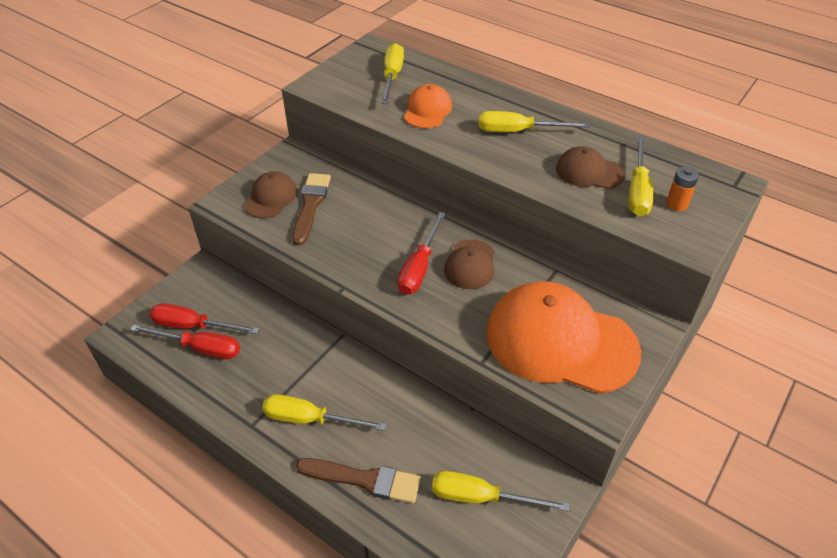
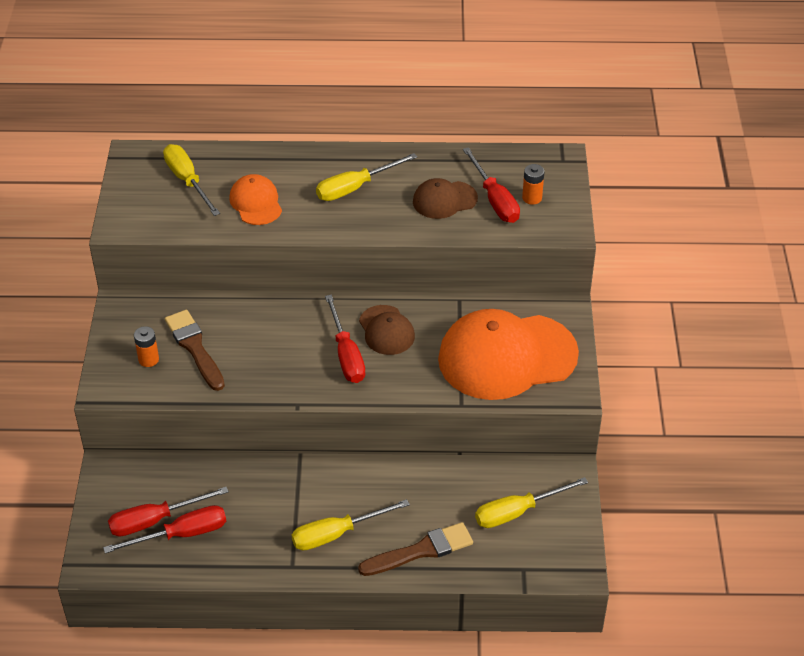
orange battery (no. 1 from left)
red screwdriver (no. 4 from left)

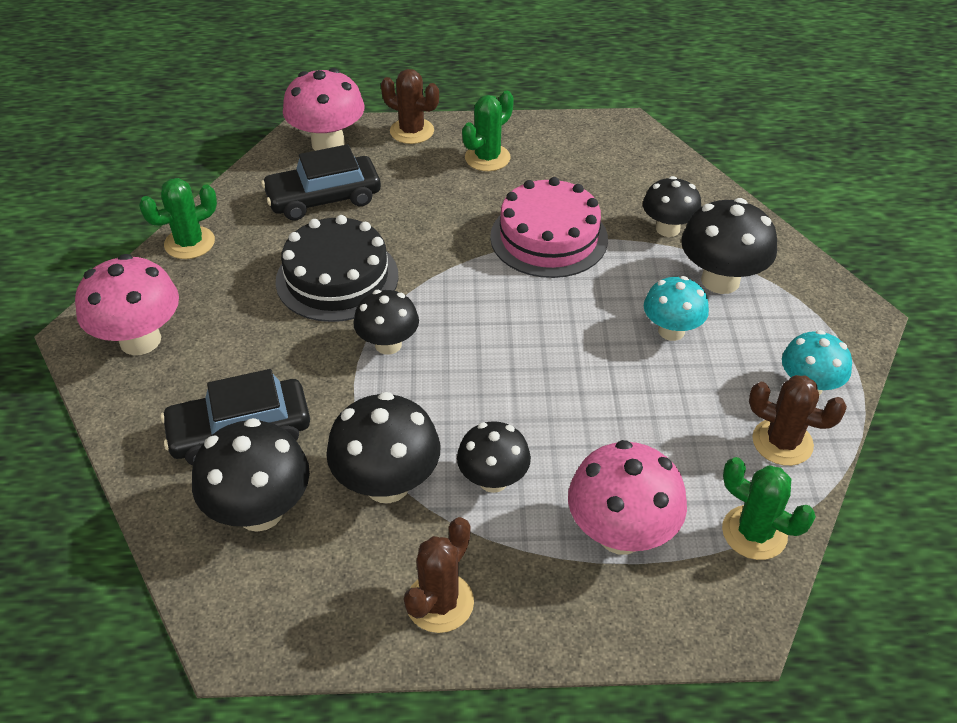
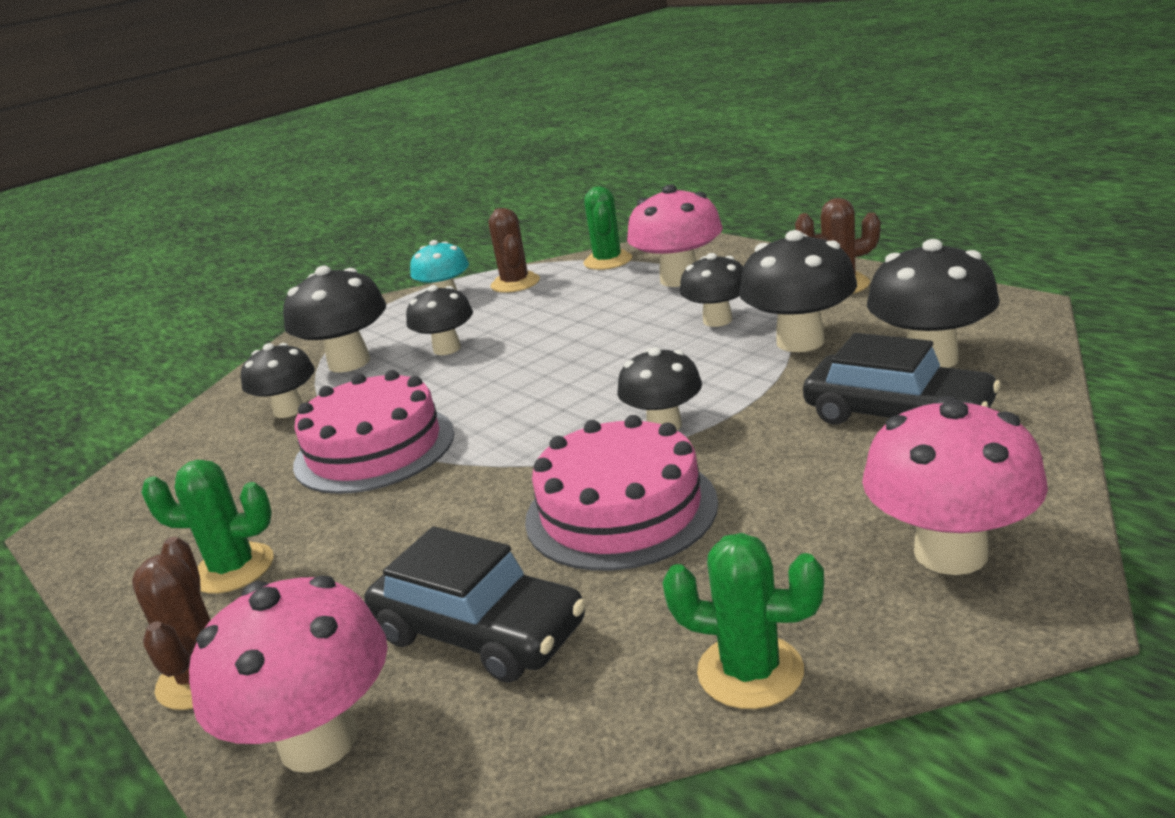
pink cake (no. 2 from left)
black mushroom (no. 3 from left)

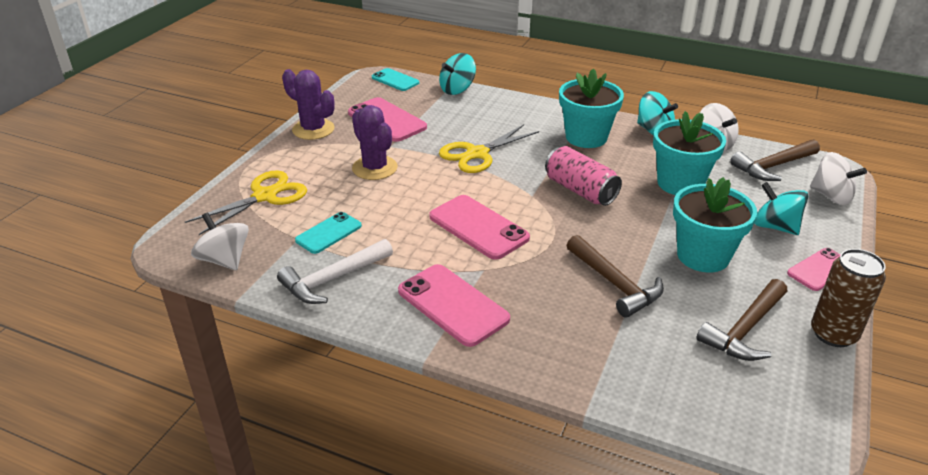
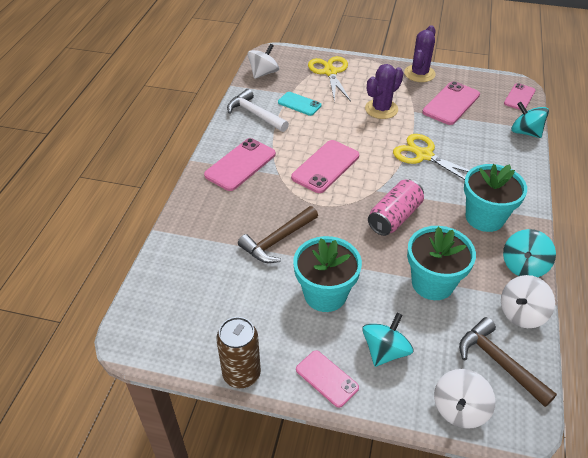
brown hammer (no. 2 from left in the first image)
pink phone (no. 5 from left)
yellow scissors (no. 1 from left)

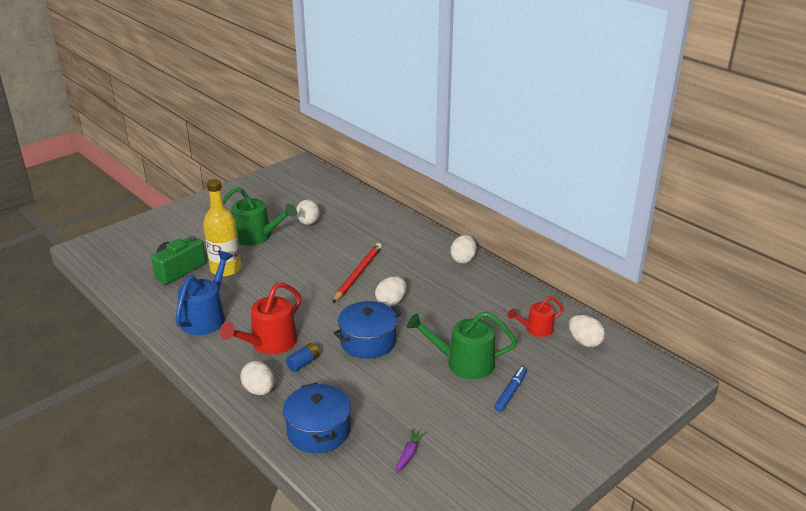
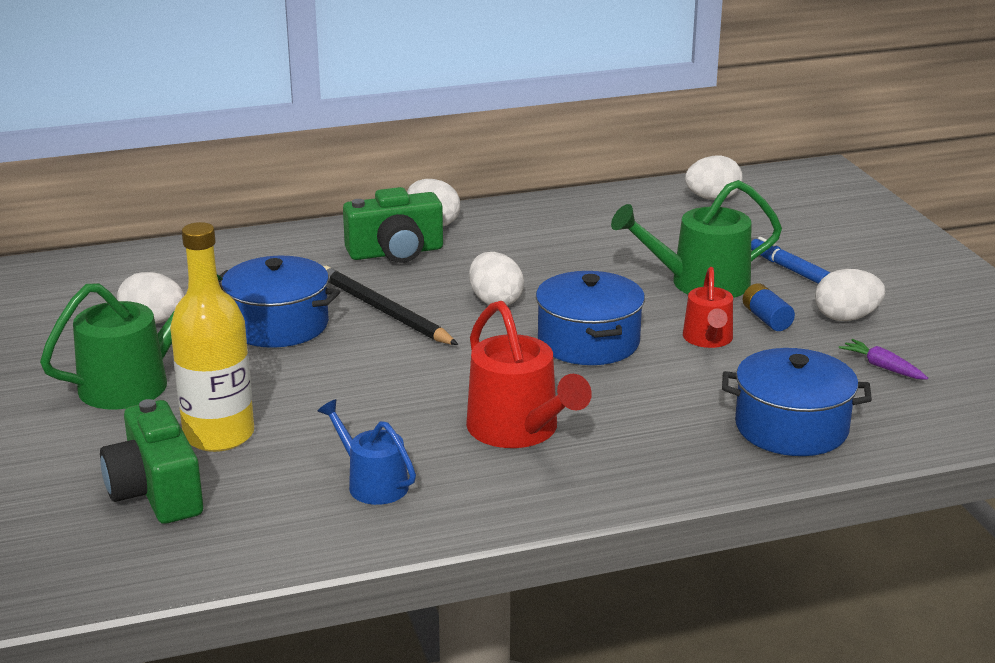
blue pot (no. 1 from left)
green camera (no. 2 from left)
white egg (no. 5 from left)
blue battery
red watering can (no. 2 from left)
black pencil
green watering can (no. 2 from left)
blue watering can

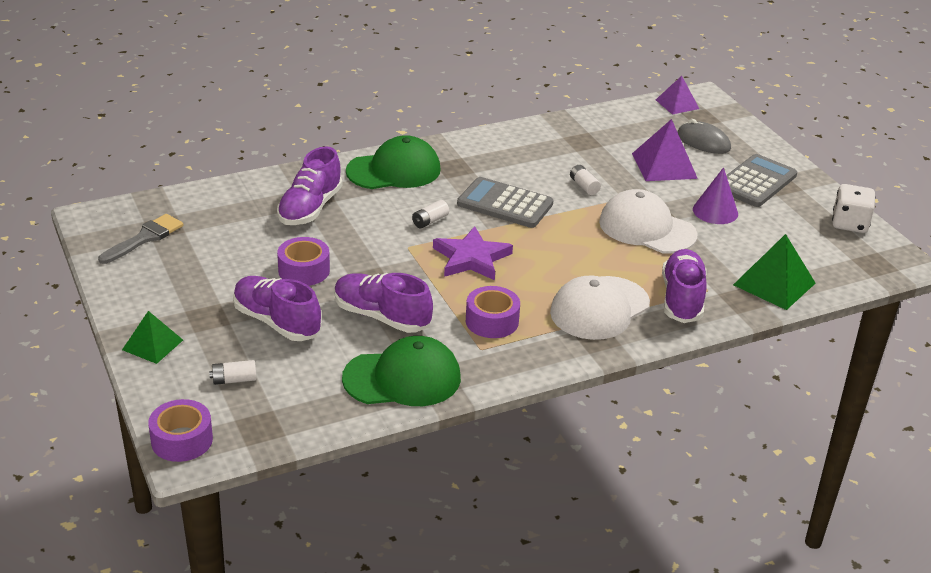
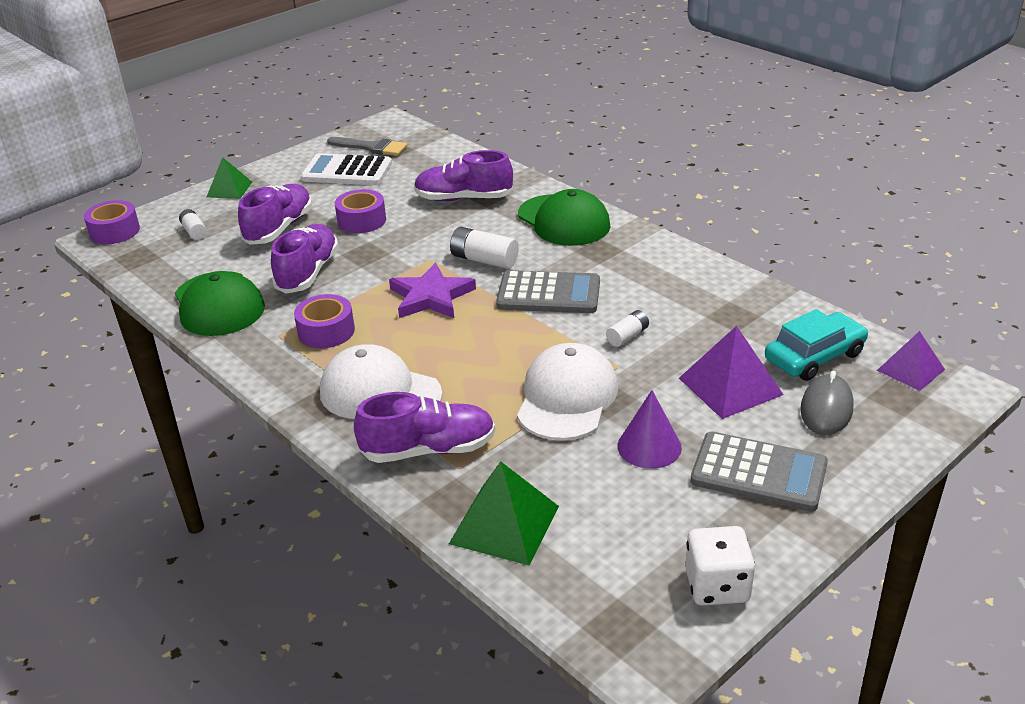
white calculator
turquoise car
grey calculator (no. 1 from left)
white battery (no. 2 from left)

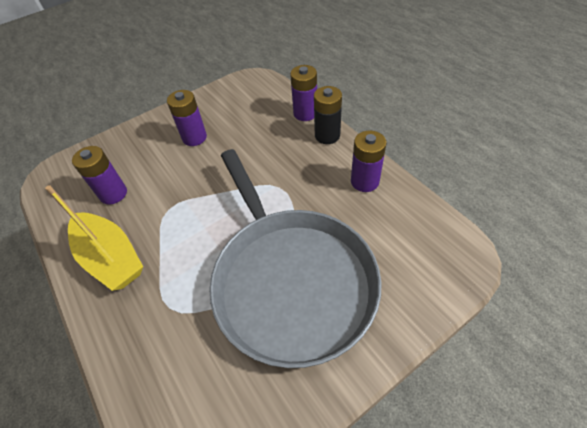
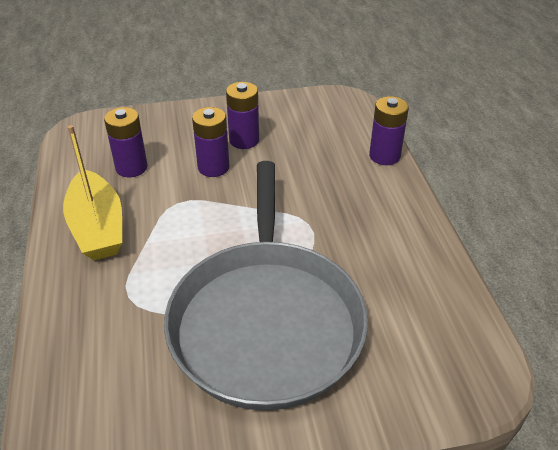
black battery
purple battery (no. 2 from left)

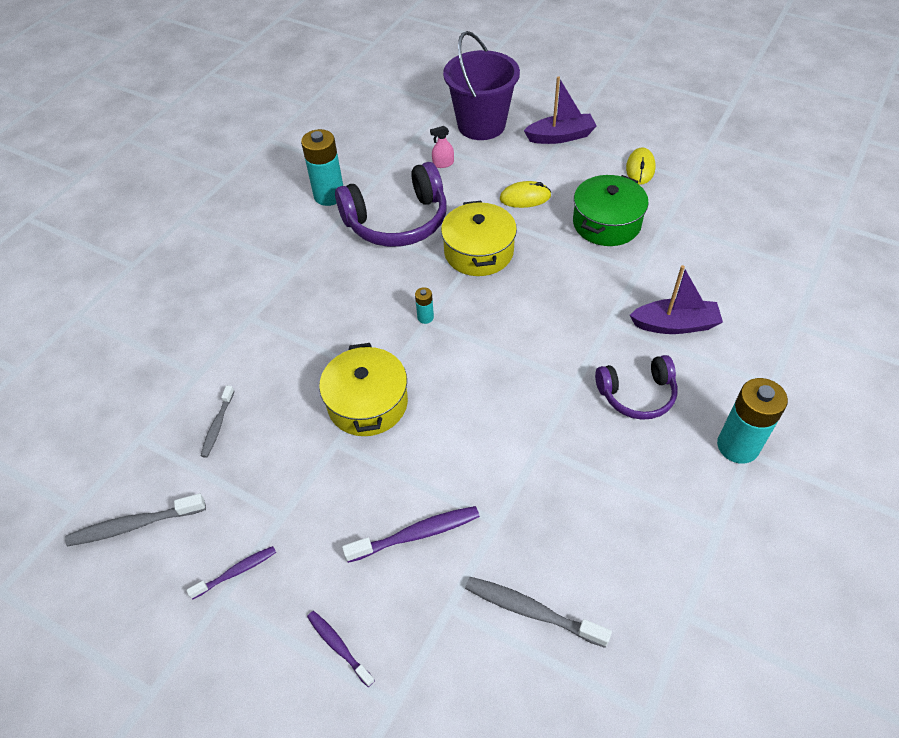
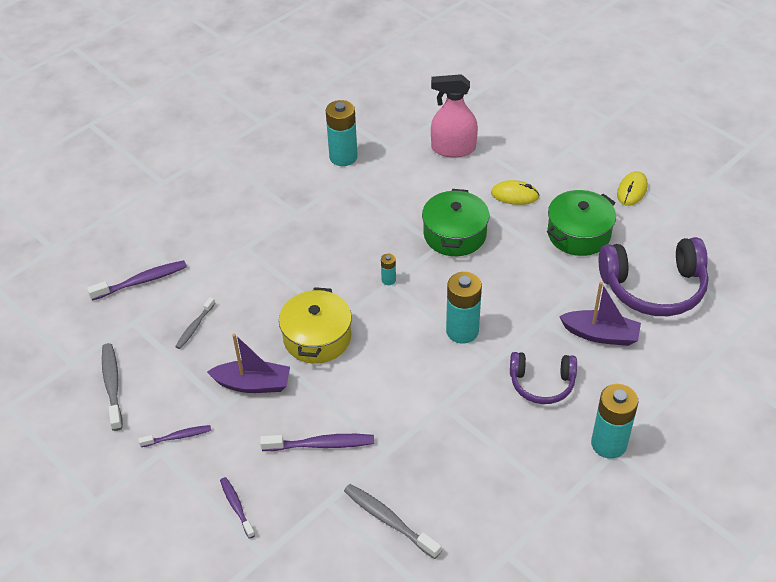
purple bucket
purple toothbrush (no. 1 from left)
turquoise battery (no. 3 from left)
purple headphones (no. 2 from left)
purple boat (no. 1 from left)
green pot (no. 1 from left)
grey toothbrush (no. 1 from left)
pink spray bottle

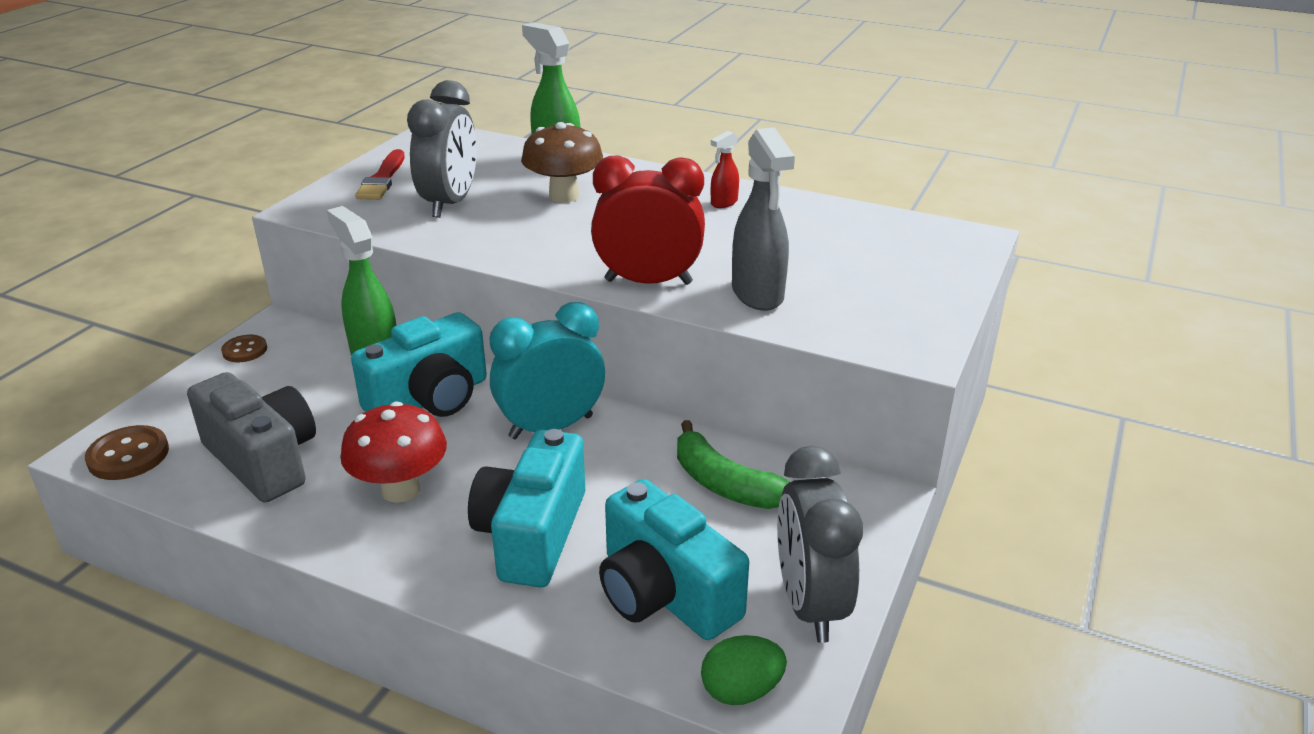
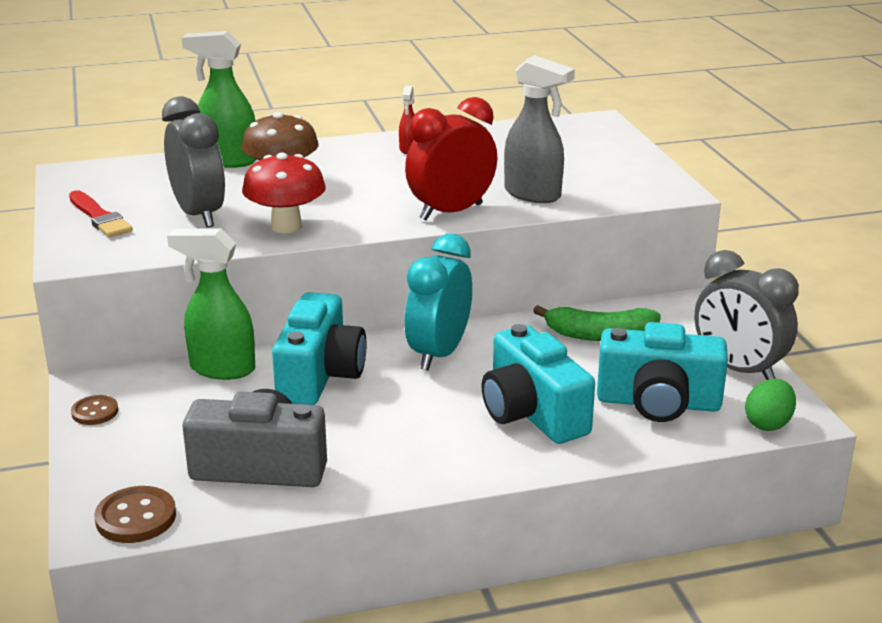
red mushroom

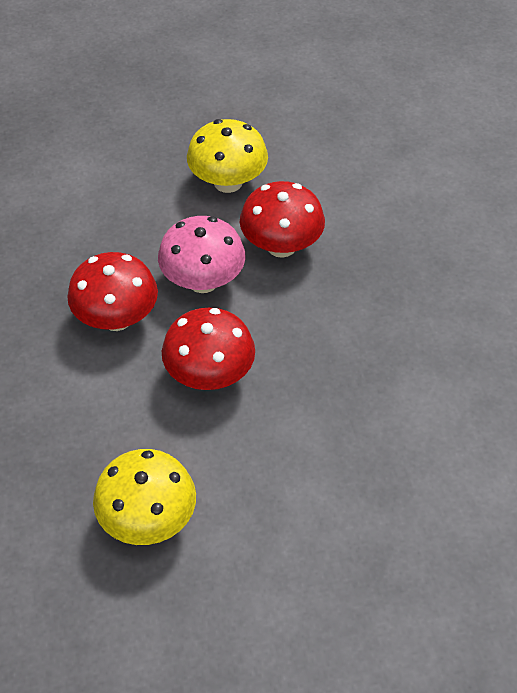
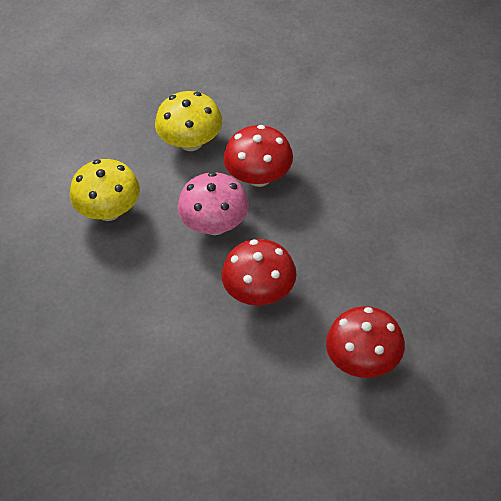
red mushroom (no. 3 from left)
yellow mushroom (no. 1 from left)

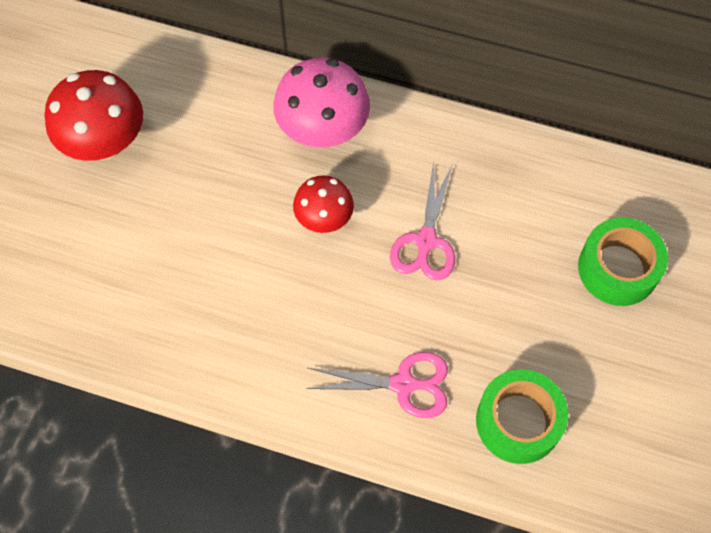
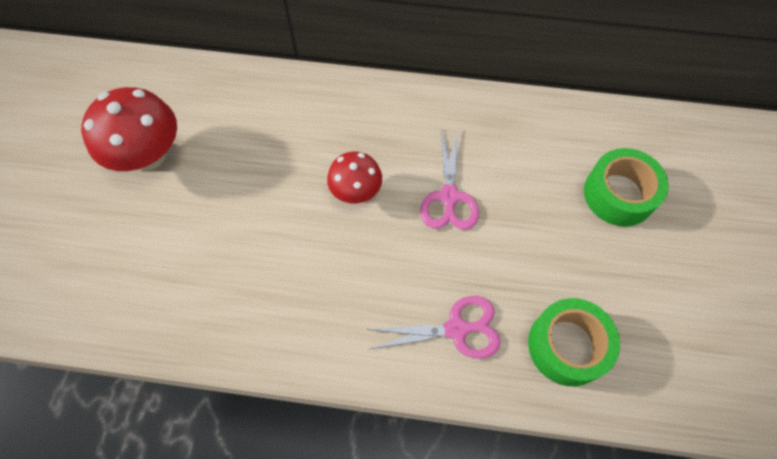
pink mushroom

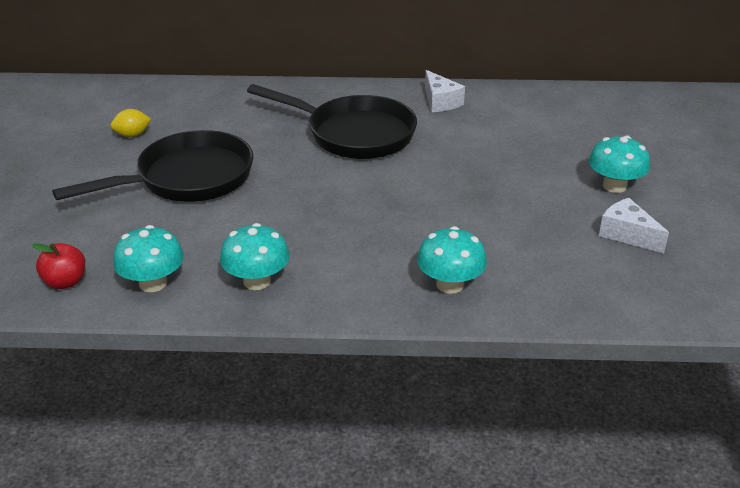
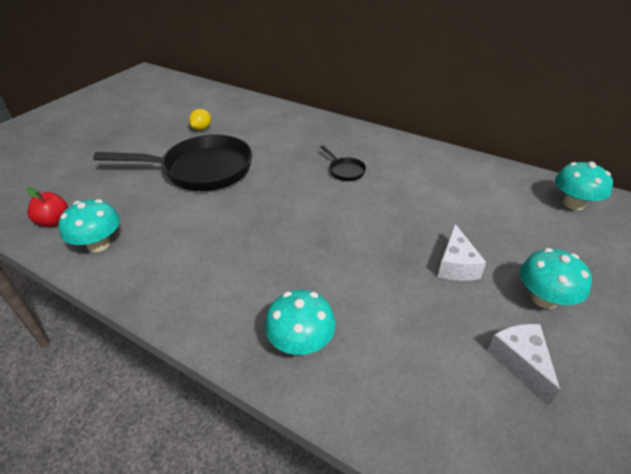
turquoise mushroom (no. 4 from left)
white cheese (no. 1 from left)
yellow lemon
black pan (no. 2 from left)

